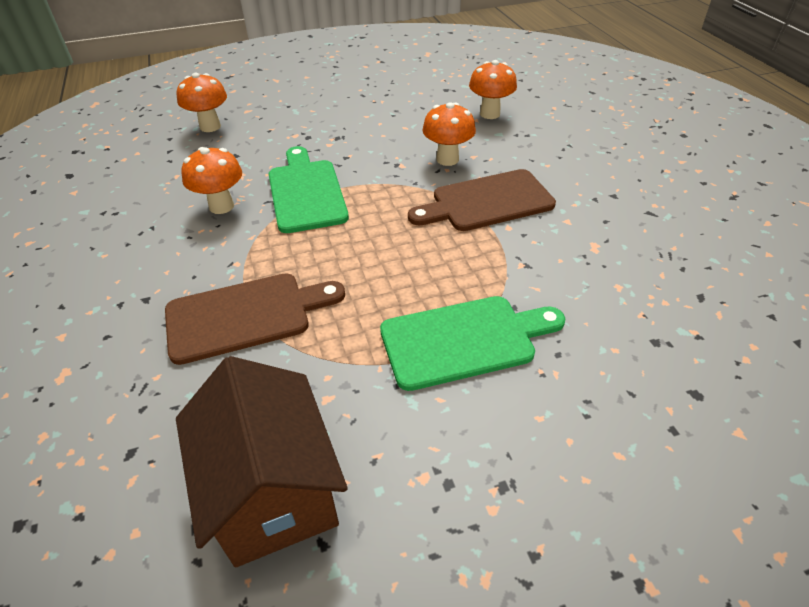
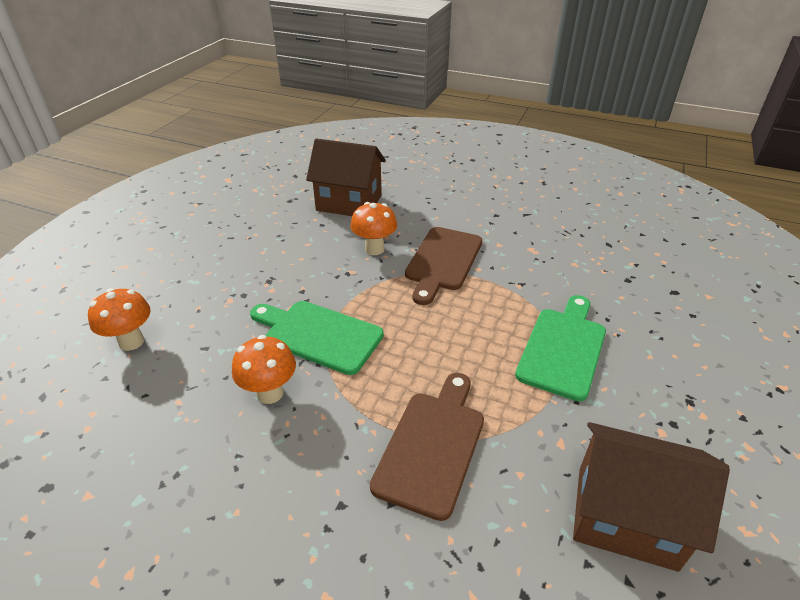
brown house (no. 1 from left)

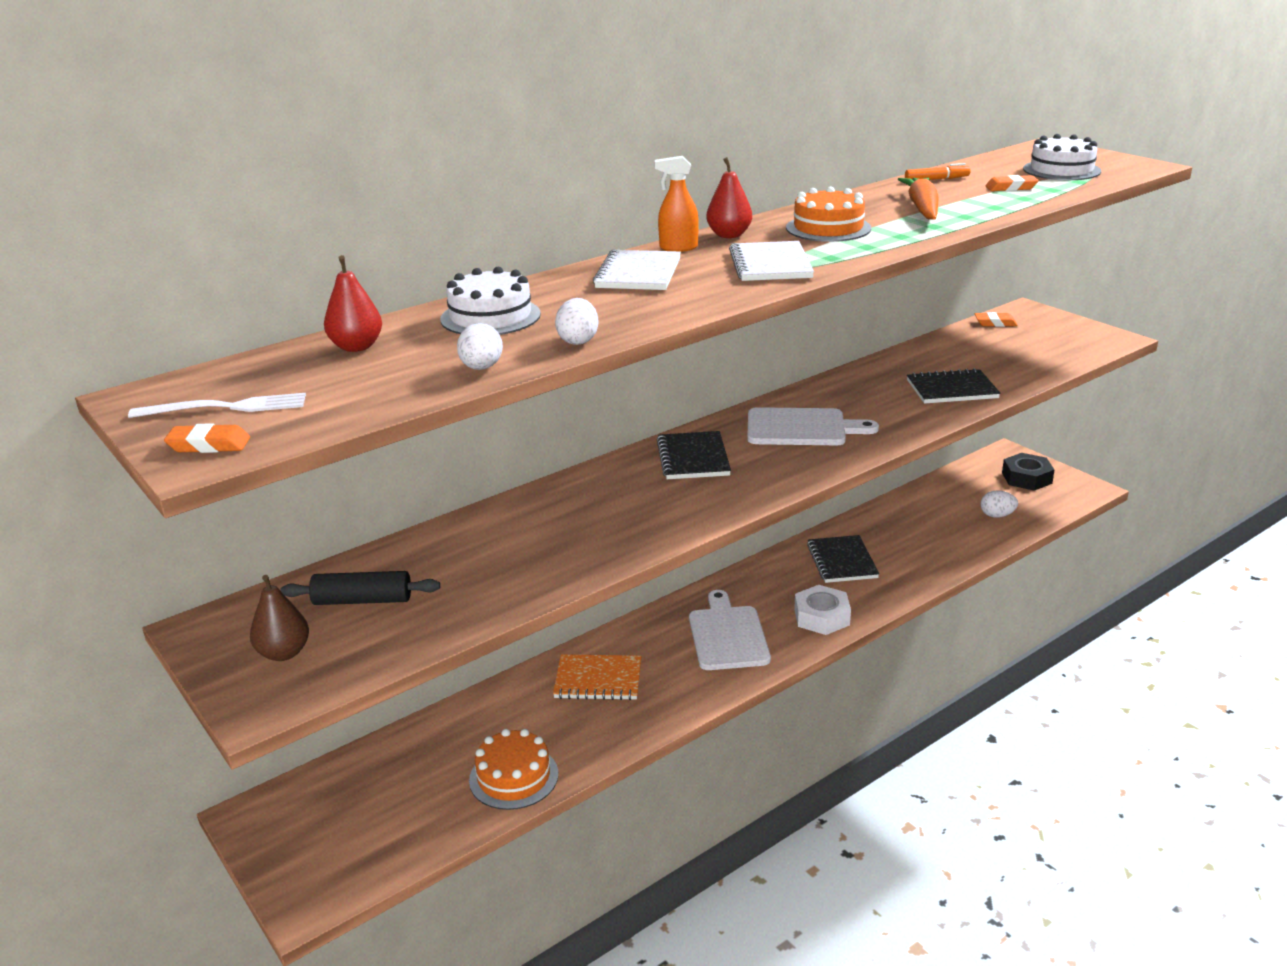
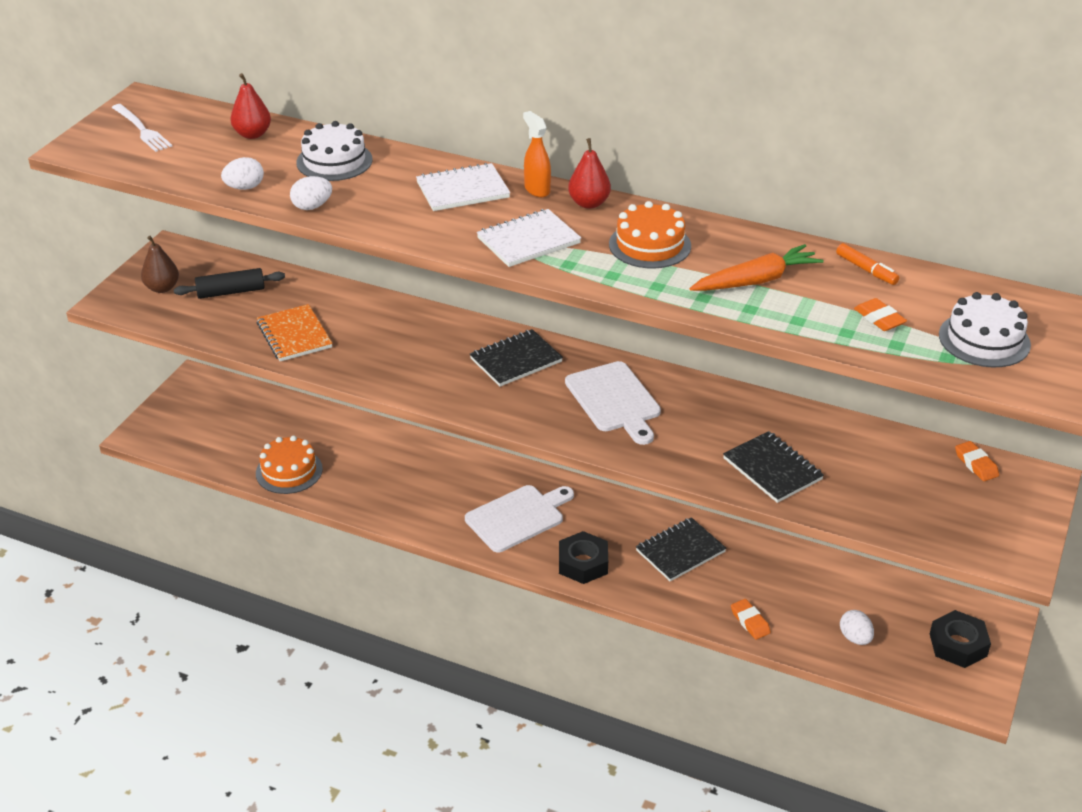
orange eraser (no. 1 from left)
orange notebook
black nut (no. 1 from left)
black rolling pin

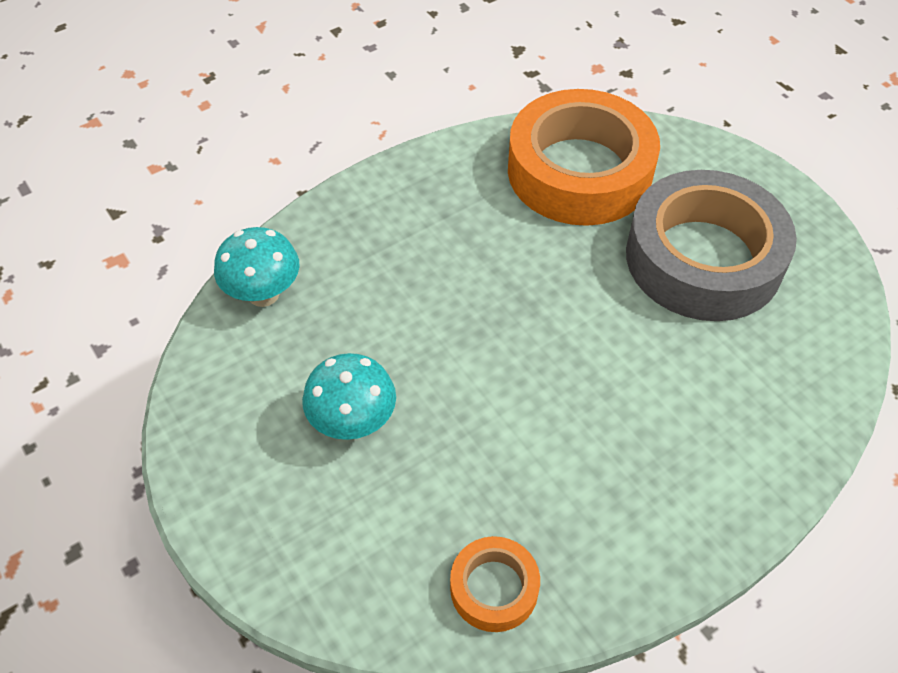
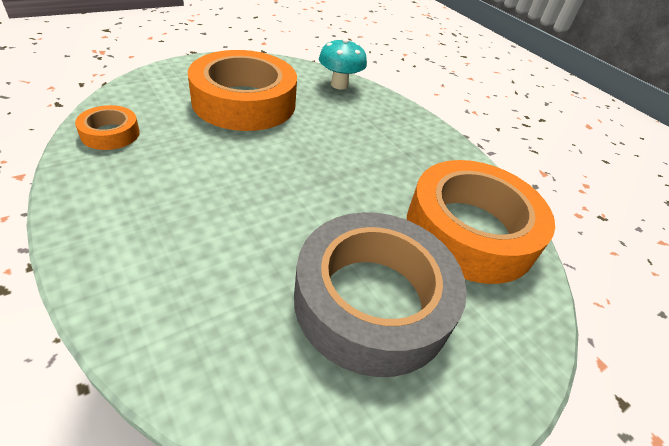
orange tape (no. 2 from left)

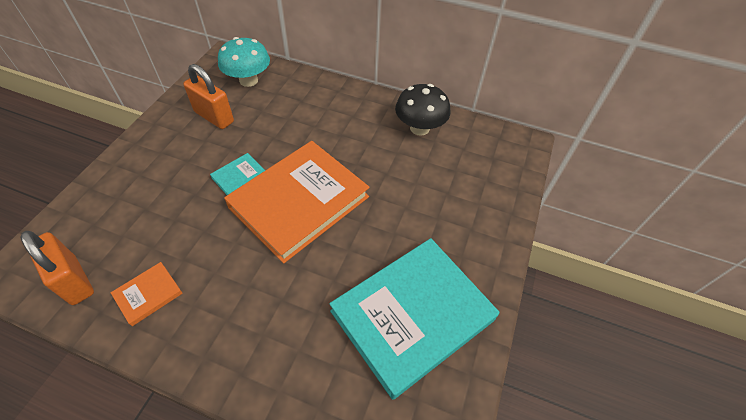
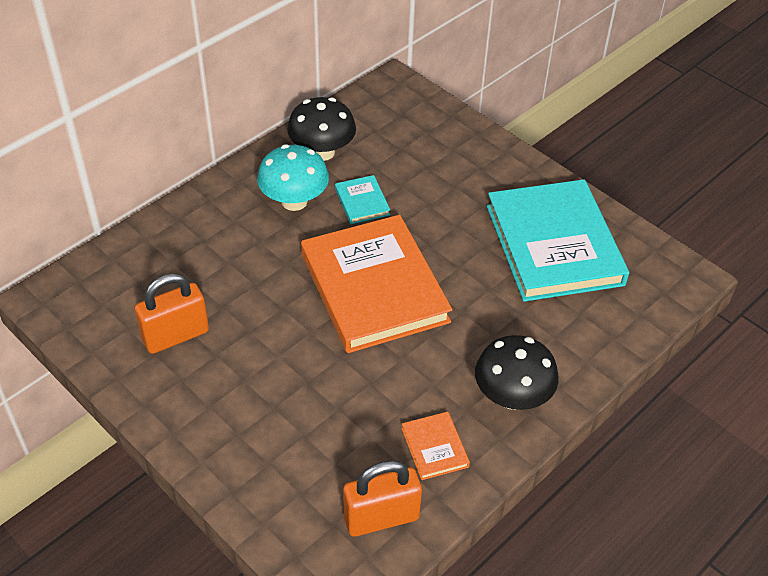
black mushroom (no. 2 from left)
turquoise book (no. 1 from left)
turquoise mushroom

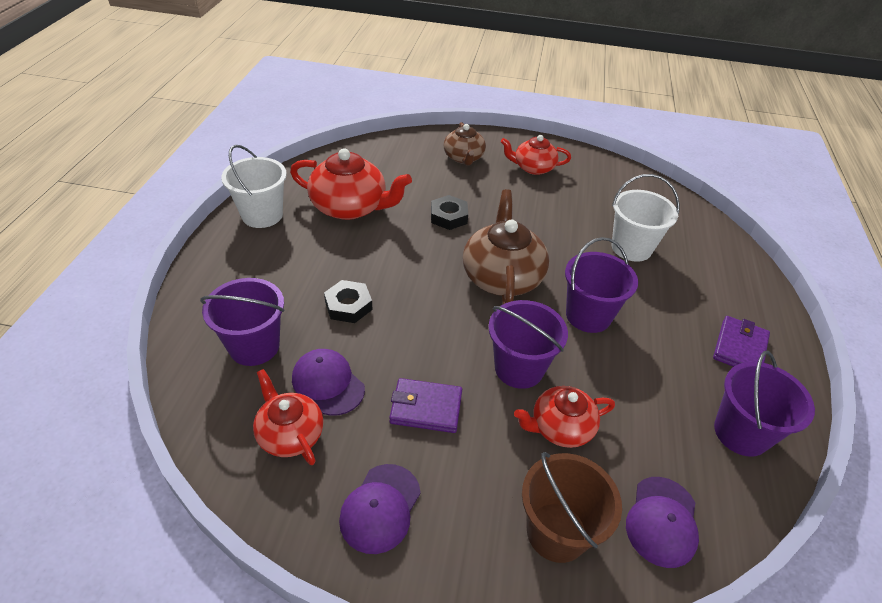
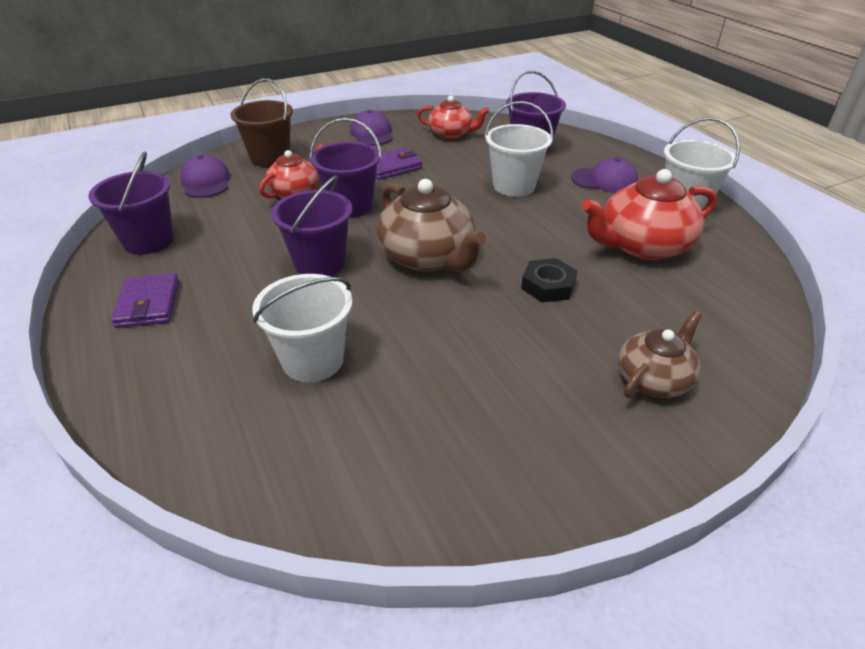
red teapot (no. 3 from left in the first image)
purple cap (no. 3 from left)
white bucket (no. 2 from left)
brown teapot (no. 2 from left)

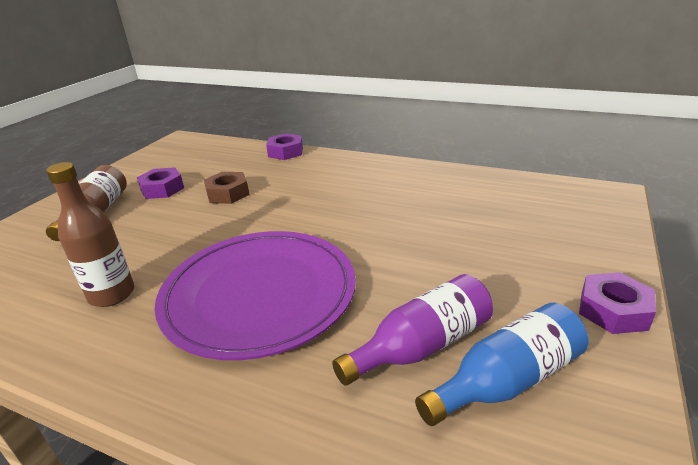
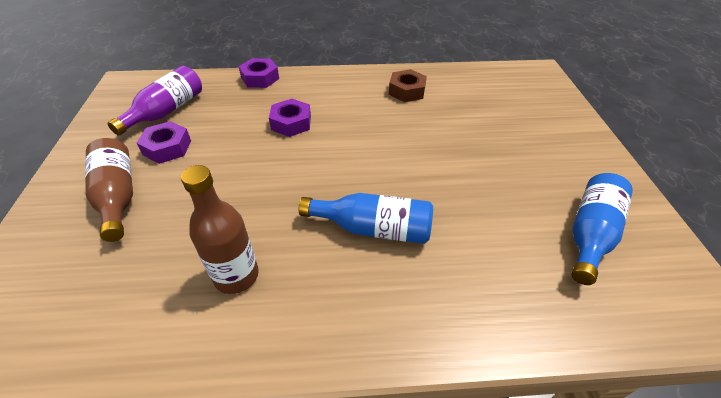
brown nut
purple bottle
purple nut (no. 3 from left)
blue bottle (no. 1 from left)

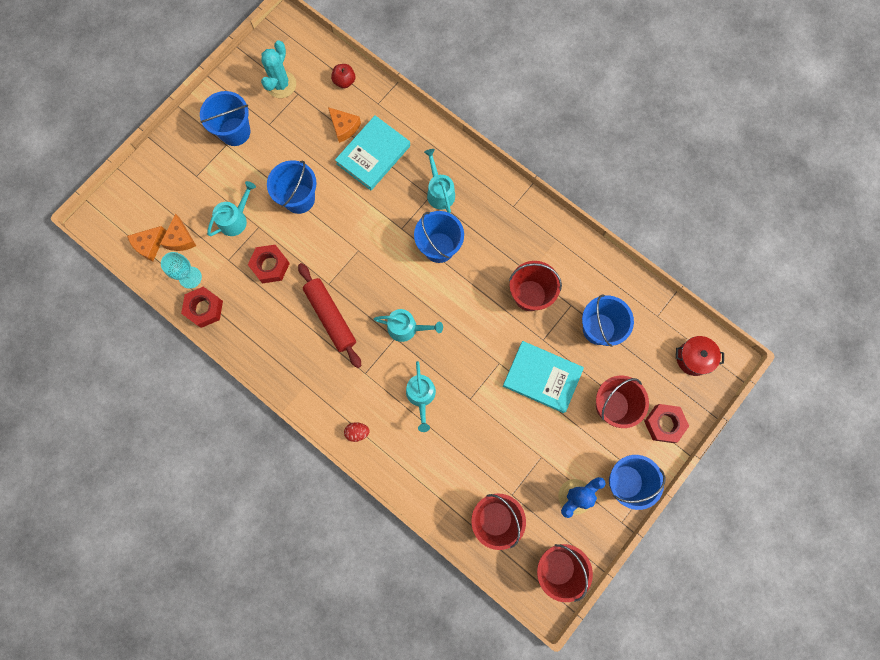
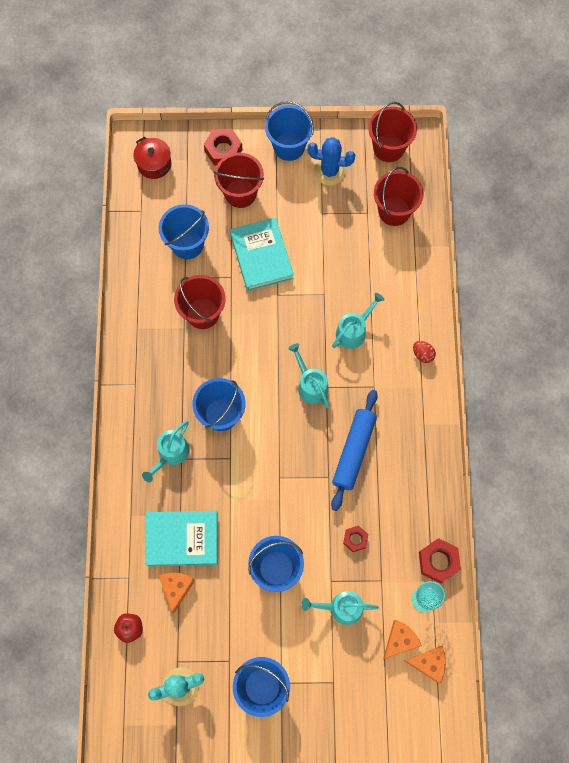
blue rolling pin
red nut (no. 2 from left)

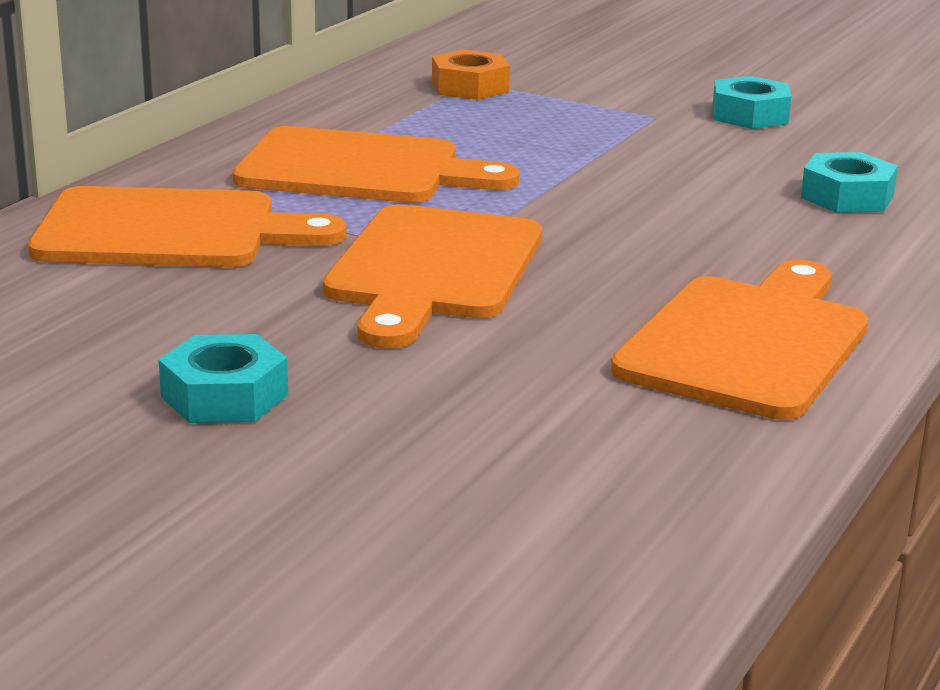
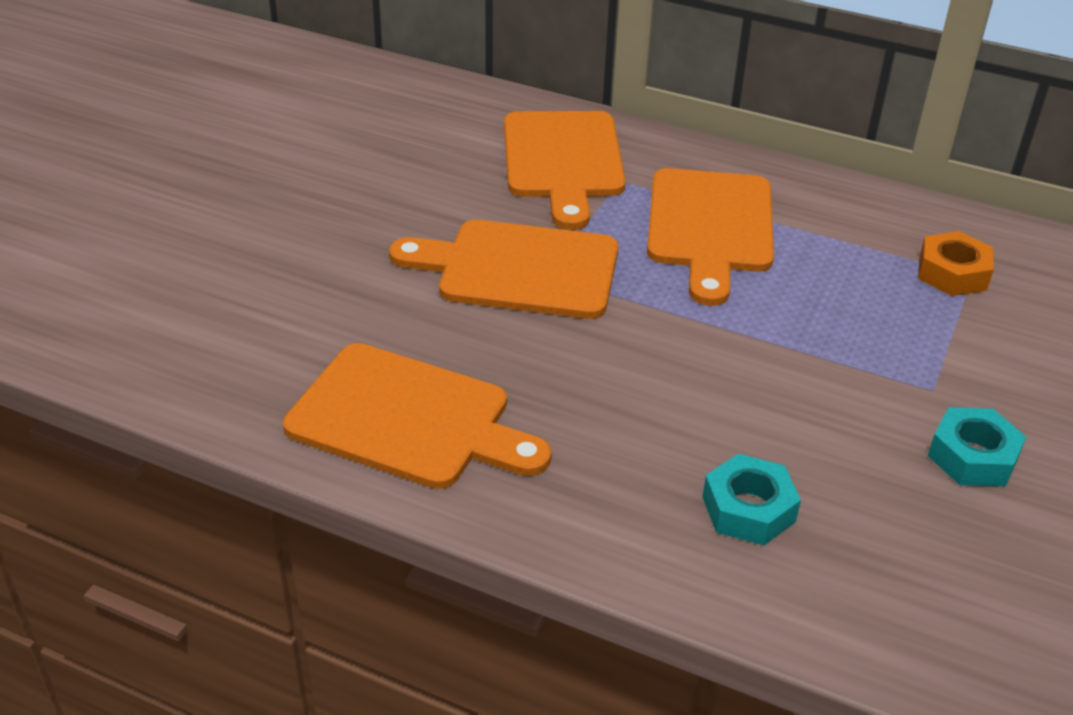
turquoise nut (no. 1 from left in the first image)

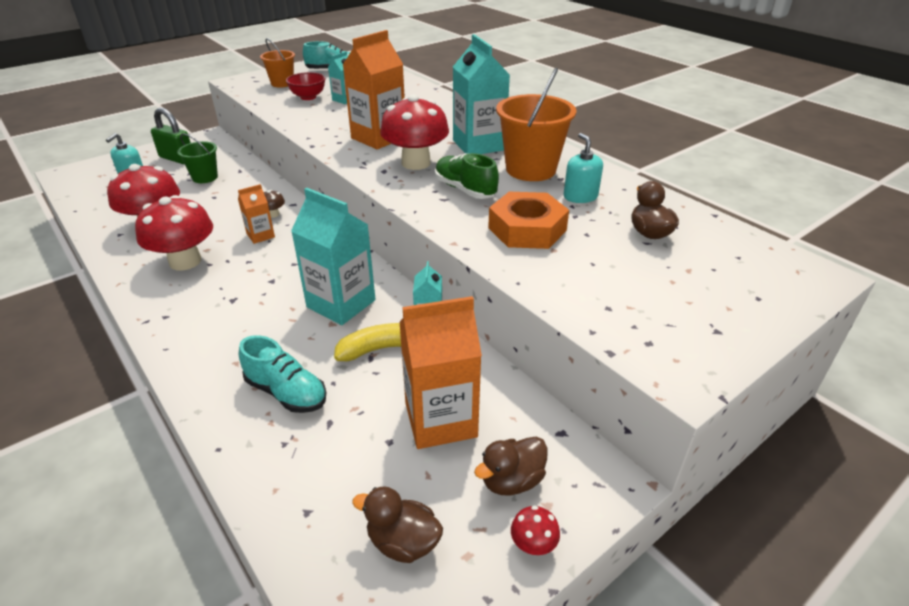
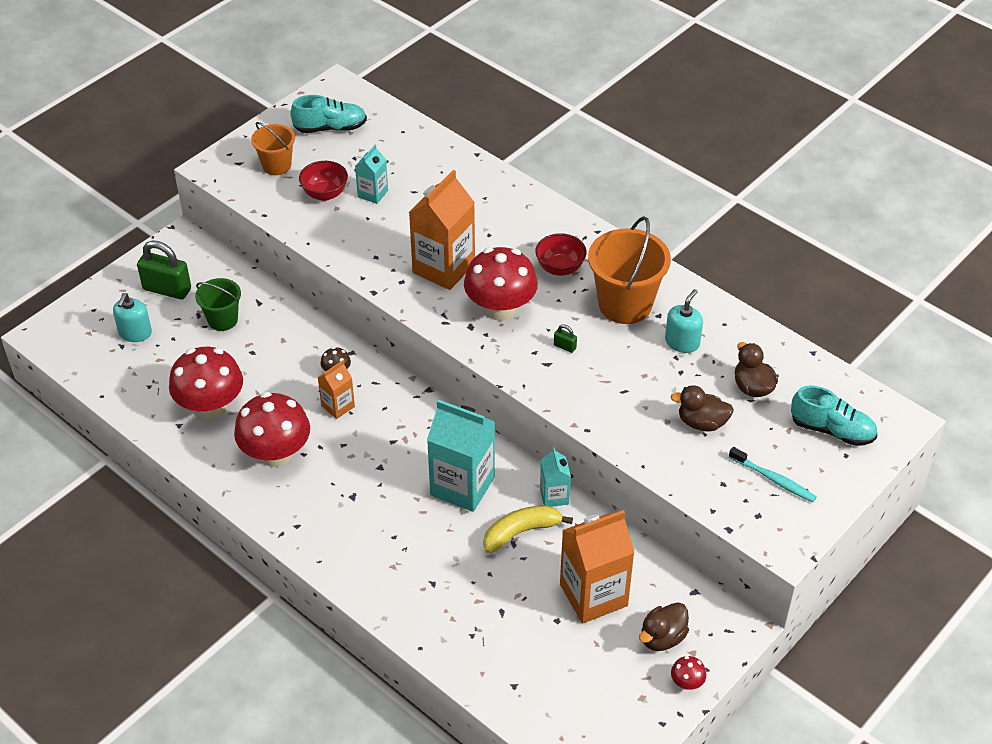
orange nut
turquoise toothbrush
turquoise shoe (no. 2 from left)
brown duck (no. 2 from left)
green padlock (no. 2 from left)
red bowl (no. 2 from left)
turquoise soap dispenser (no. 2 from left)

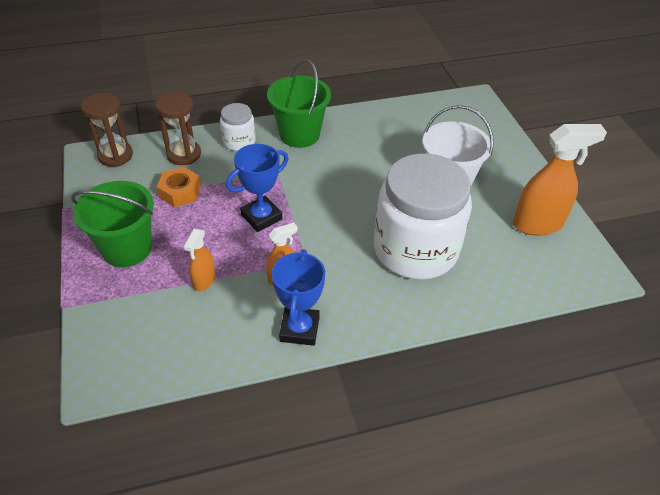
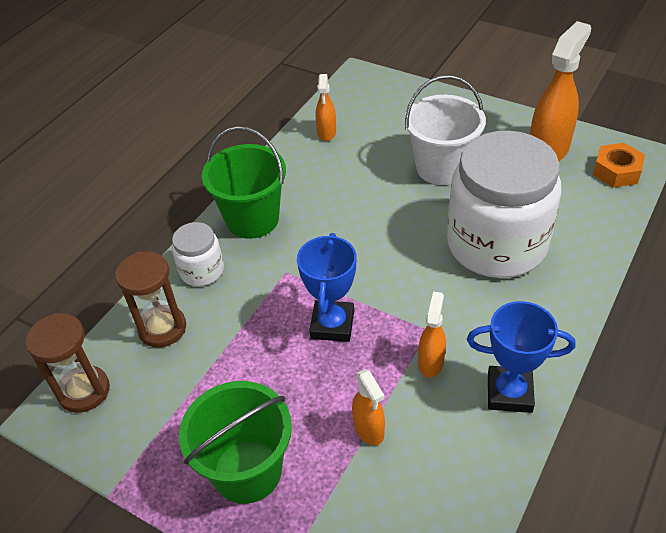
orange spray bottle (no. 1 from left)
orange nut
blue trophy (no. 2 from left)

